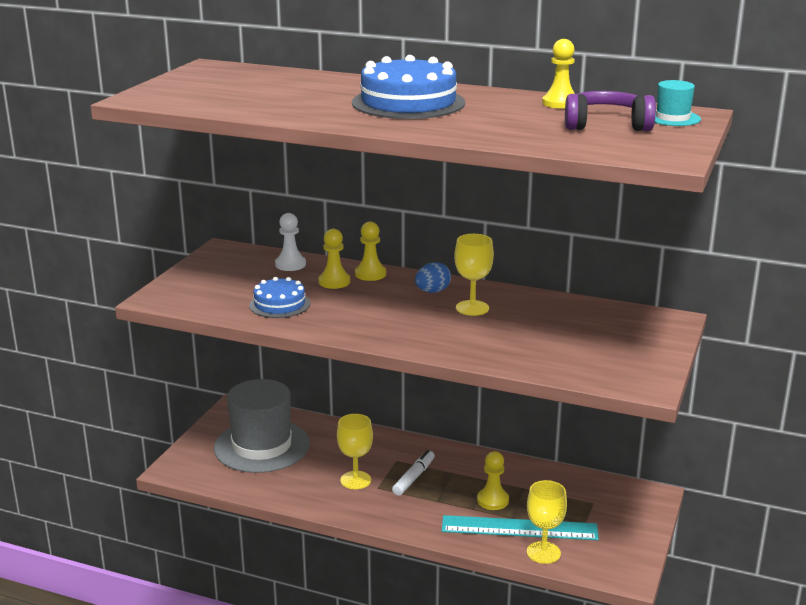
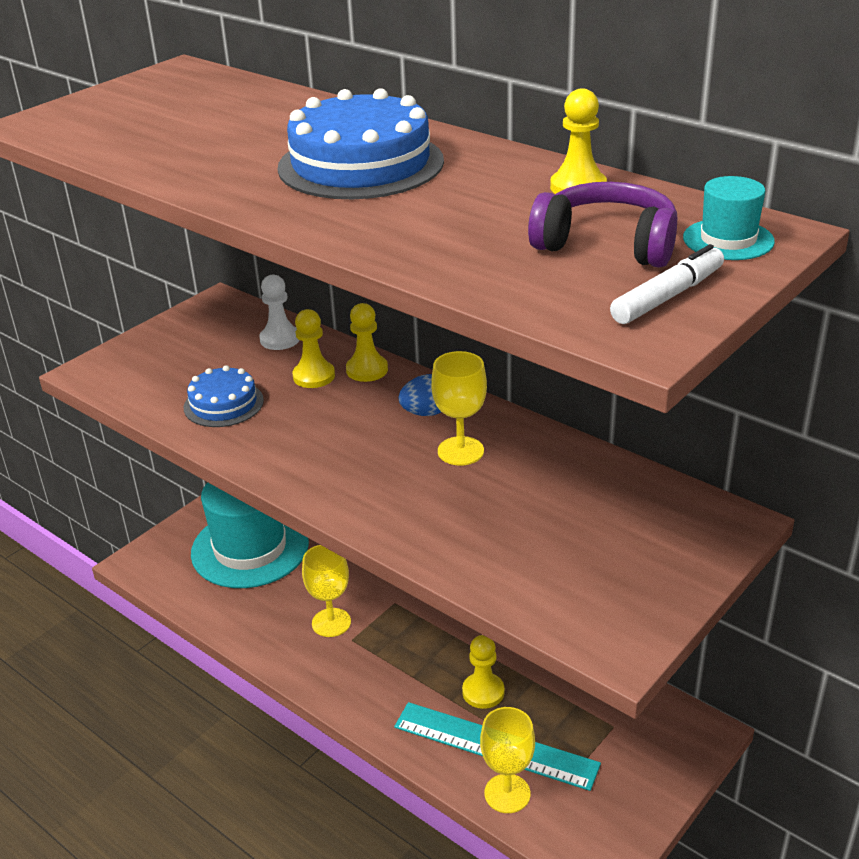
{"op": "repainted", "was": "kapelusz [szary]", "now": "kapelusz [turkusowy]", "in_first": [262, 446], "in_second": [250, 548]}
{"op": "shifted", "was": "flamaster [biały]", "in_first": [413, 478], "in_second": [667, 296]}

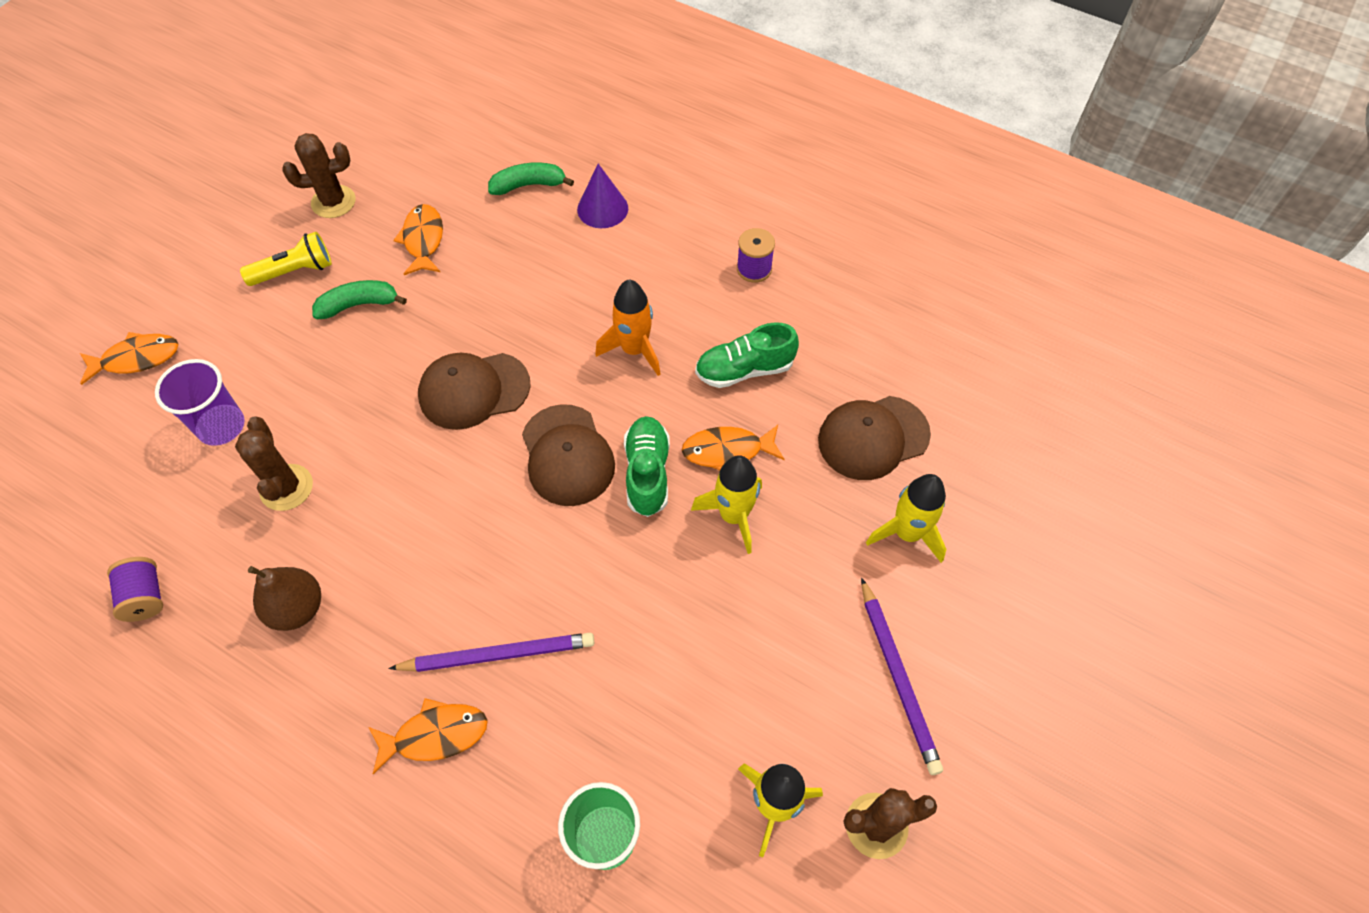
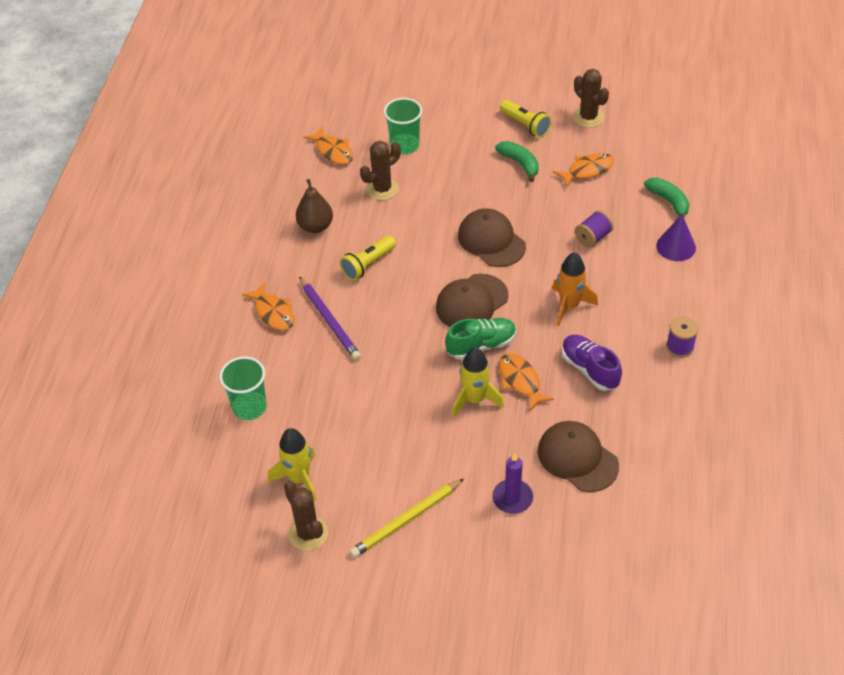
{"op": "repainted", "was": "but [zielony]", "now": "but [fioletowy]", "in_first": [744, 370], "in_second": [589, 369]}
{"op": "shifted", "was": "ryba [pomarańczowy]", "in_first": [136, 359], "in_second": [333, 151]}
{"op": "repainted", "was": "szklanka [fioletowy]", "now": "szklanka [zielony]", "in_first": [221, 426], "in_second": [404, 145]}
{"op": "swapped", "was": "rakieta [żółty]", "now": "świeca [fioletowy]", "in_first": [907, 533], "in_second": [512, 498]}
{"op": "shifted", "was": "szpulka [fioletowy]", "in_first": [145, 597], "in_second": [593, 237]}
{"op": "repainted", "was": "ołówek [fioletowy]", "now": "ołówek [żółty]", "in_first": [898, 677], "in_second": [406, 520]}
{"op": "new", "now": "latarka [żółty]", "in_second": [368, 264]}

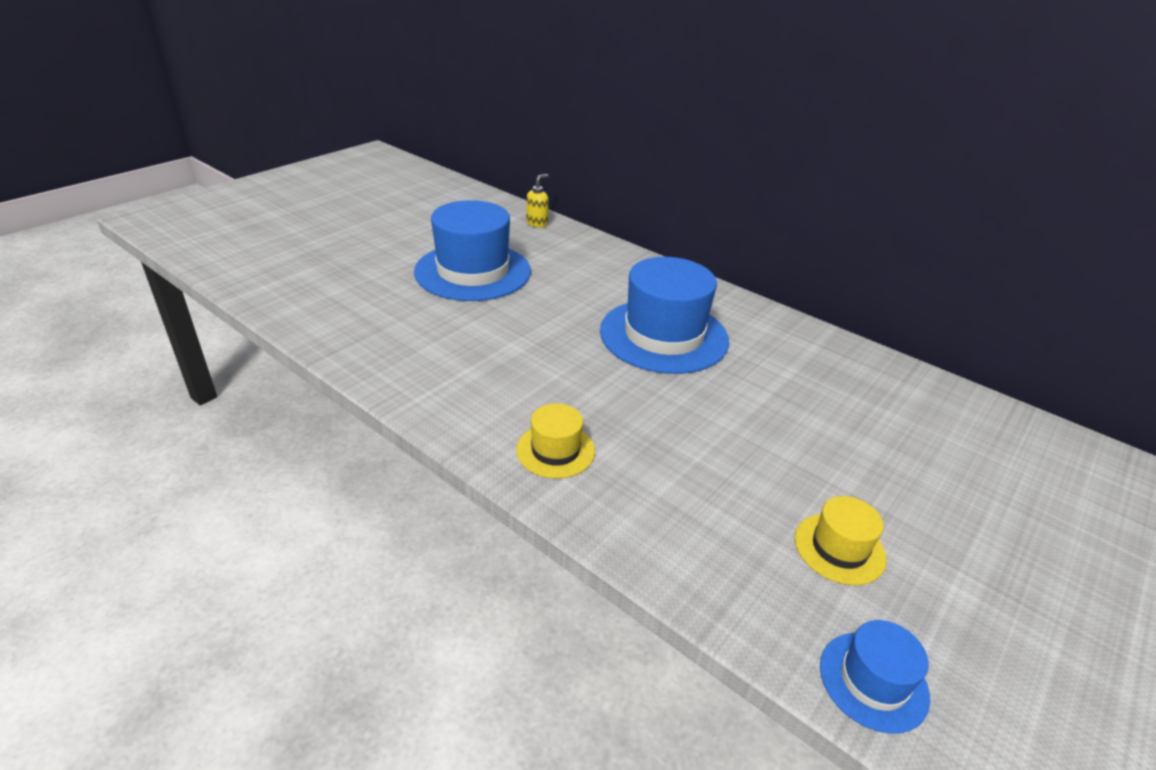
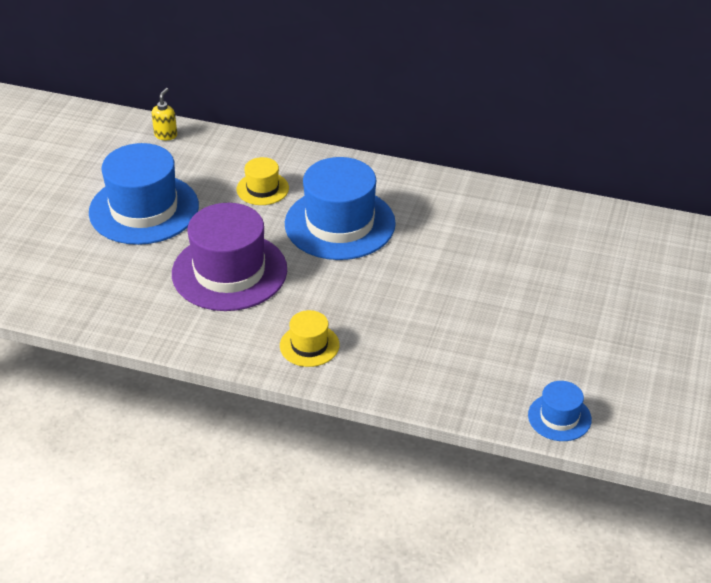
{"op": "shifted", "was": "kapelusz [żółty]", "in_first": [839, 548], "in_second": [262, 189]}
{"op": "new", "now": "kapelusz [fioletowy]", "in_second": [229, 272]}

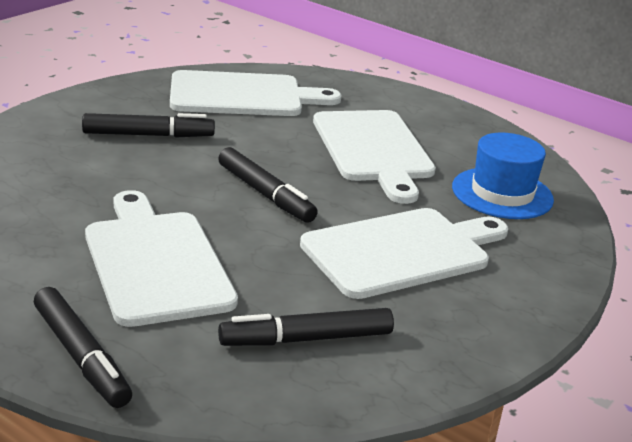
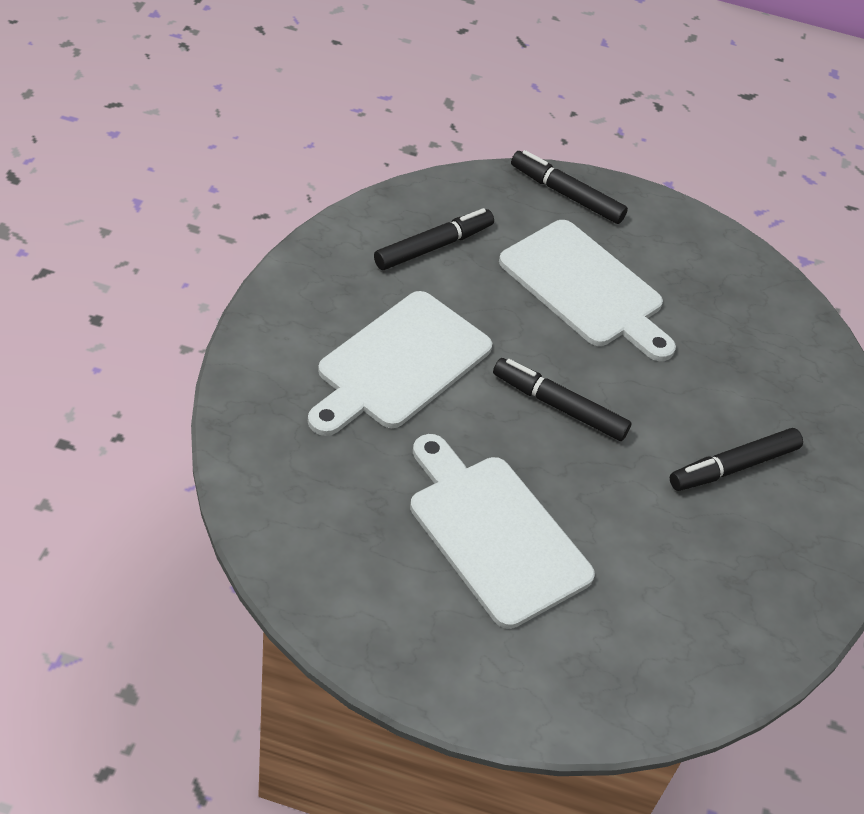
{"op": "gone", "was": "deska do krojenia [biały]", "in_first": [242, 95]}
{"op": "gone", "was": "kapelusz [niebieski]", "in_first": [502, 193]}

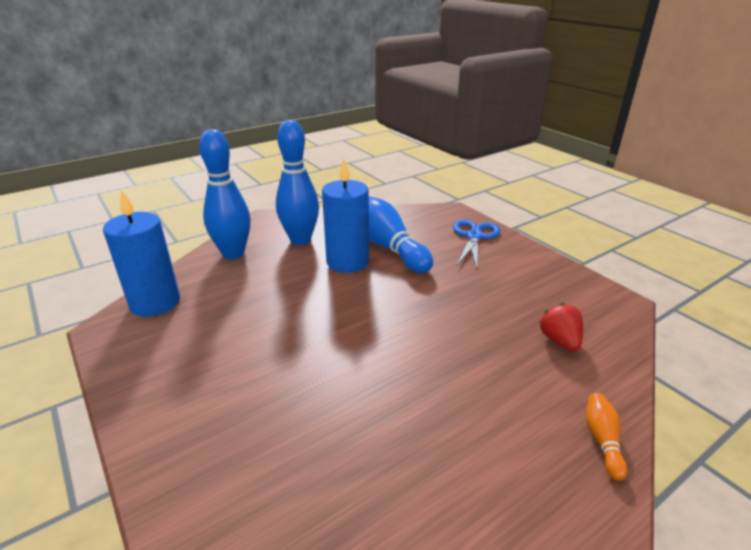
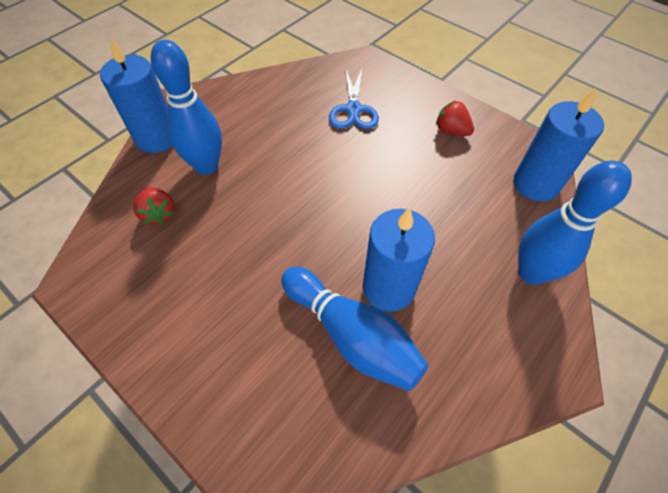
{"op": "shifted", "was": "kręgiel [niebieski]", "in_first": [300, 240], "in_second": [206, 166]}
{"op": "shifted", "was": "nożyczki [niebieski]", "in_first": [474, 236], "in_second": [353, 110]}
{"op": "swapped", "was": "kręgiel [pomarańczowy]", "now": "świeca [niebieski]", "in_first": [602, 440], "in_second": [157, 138]}
{"op": "new", "now": "truskawka [czerwony]", "in_second": [451, 131]}

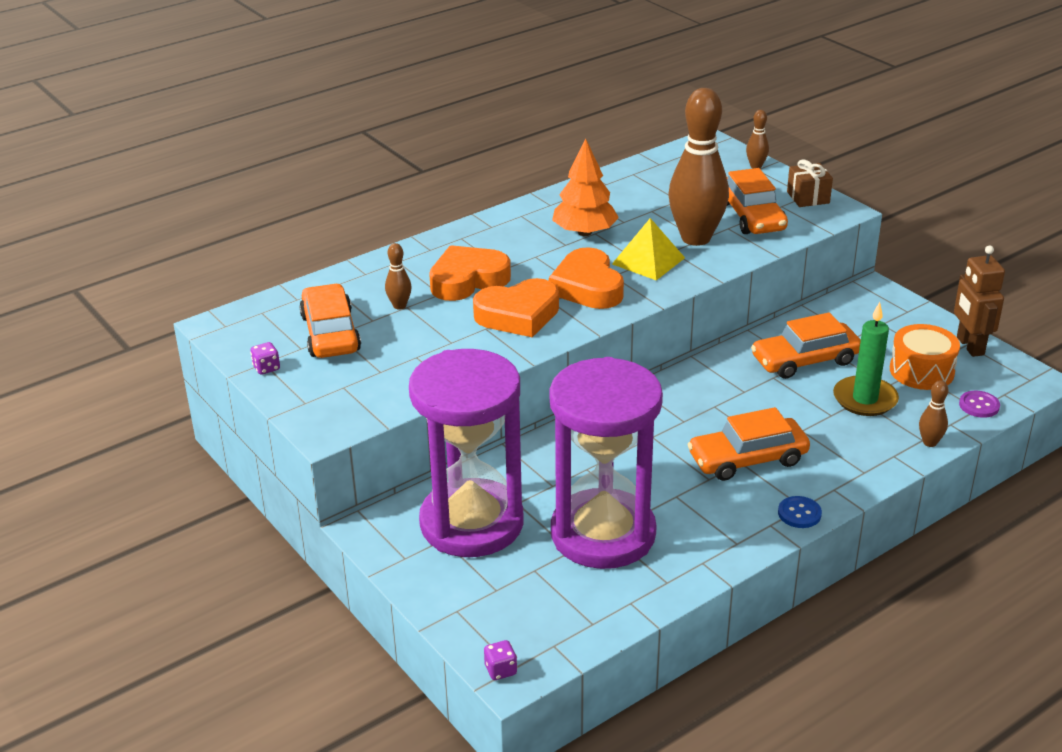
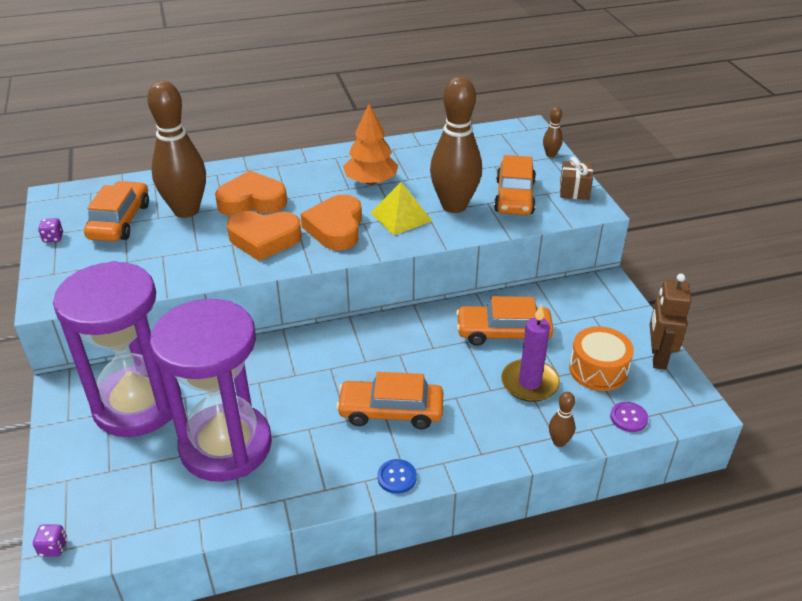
{"op": "scaled", "was": "kręgiel [brązowy]", "in_first": [399, 306], "in_second": [186, 210], "ratio": 2.41}
{"op": "repainted", "was": "świeca [zielony]", "now": "świeca [fioletowy]", "in_first": [865, 399], "in_second": [529, 383]}

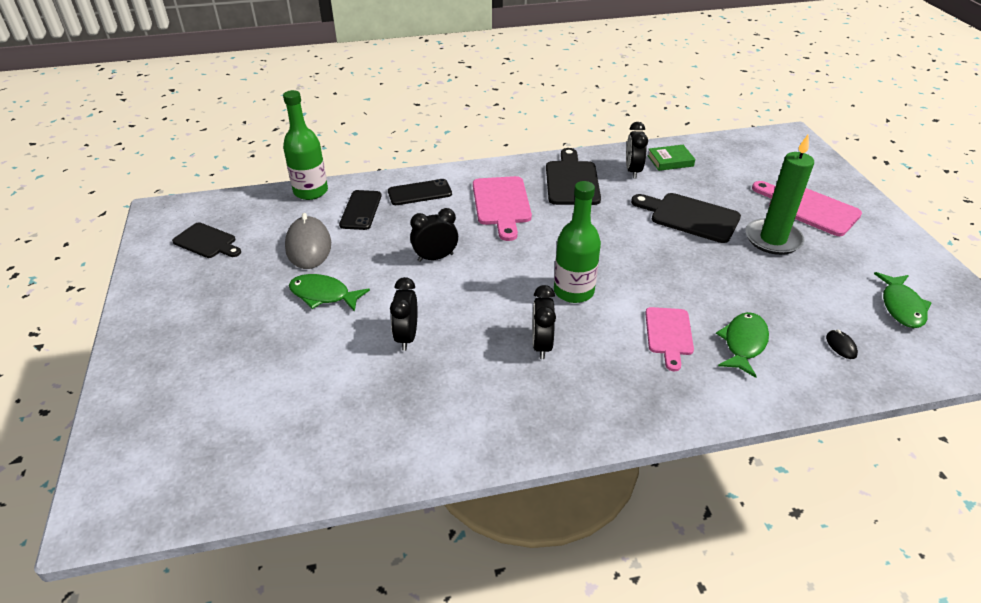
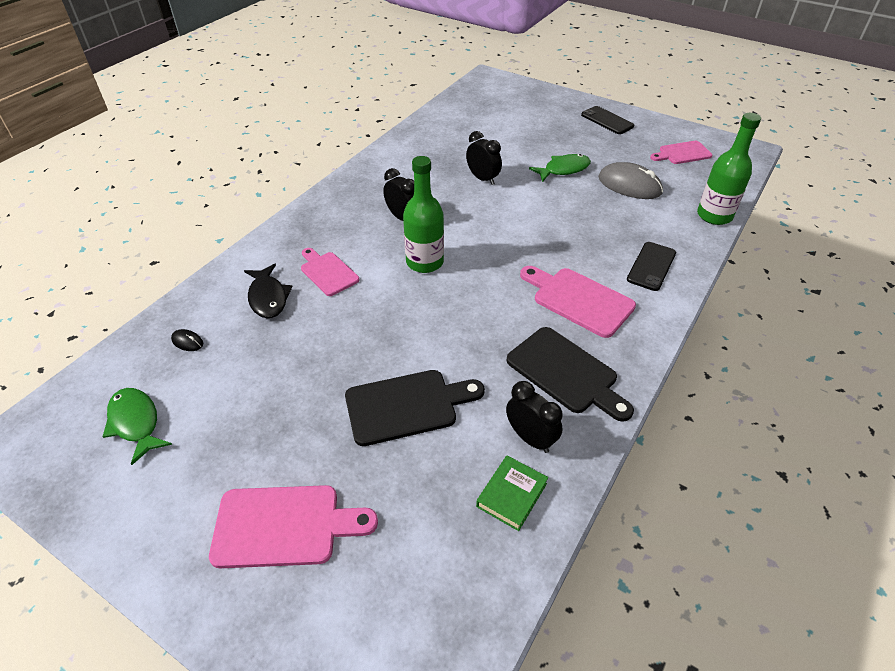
{"op": "gone", "was": "świeca [zielony]", "in_first": [773, 239]}
{"op": "shifted", "was": "telefon [czarny]", "in_first": [361, 210], "in_second": [607, 120]}
{"op": "gone", "was": "budzik [czarny]", "in_first": [435, 257]}
{"op": "repainted", "was": "deska do krojenia [czarny]", "now": "deska do krojenia [różowy]", "in_first": [207, 242], "in_second": [682, 153]}
{"op": "repainted", "was": "ryba [zielony]", "now": "ryba [czarny]", "in_first": [743, 343], "in_second": [268, 297]}

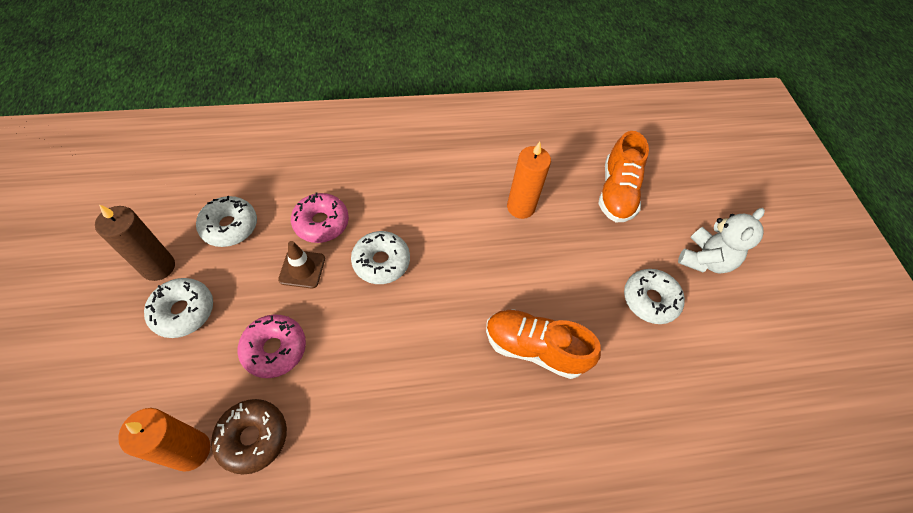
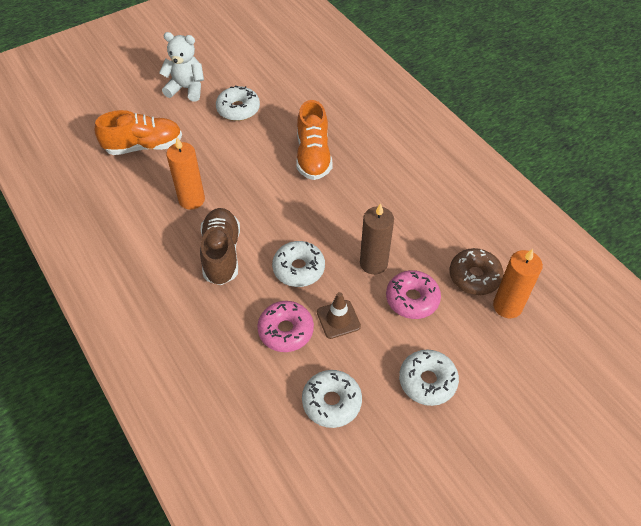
{"op": "shifted", "was": "świeca [brązowy]", "in_first": [158, 267], "in_second": [373, 263]}
{"op": "new", "now": "but [brązowy]", "in_second": [221, 254]}

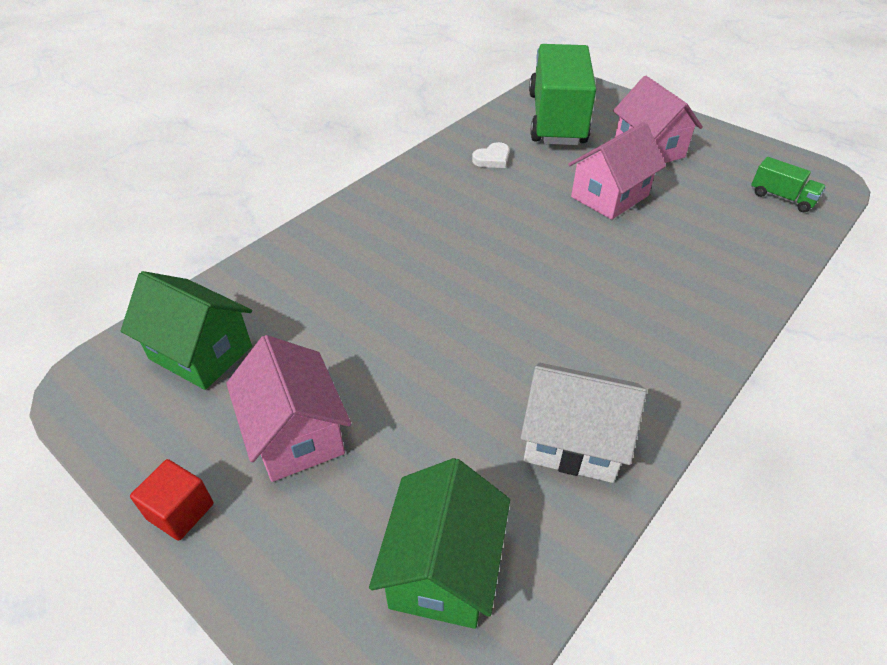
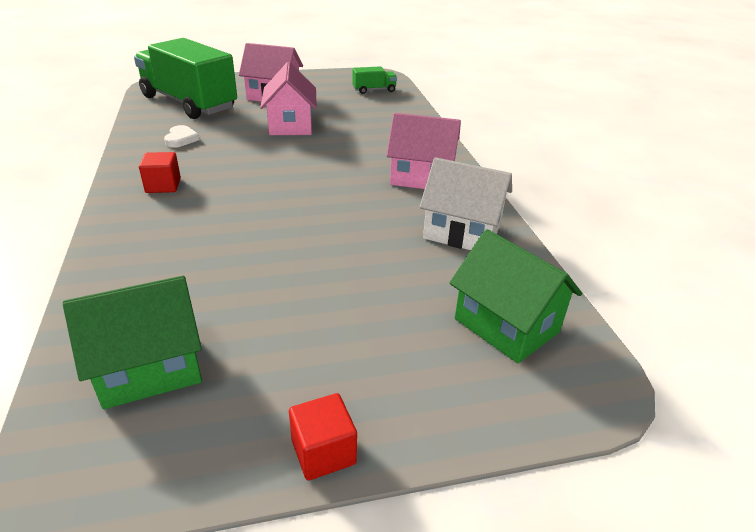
{"op": "shifted", "was": "domek [różowy]", "in_first": [296, 434], "in_second": [421, 177]}
{"op": "rotated", "was": "domek [biały]", "in_first": [573, 441], "in_second": [462, 232], "clockwise": 60}
{"op": "new", "now": "sześcian [czerwony]", "in_second": [163, 186]}

